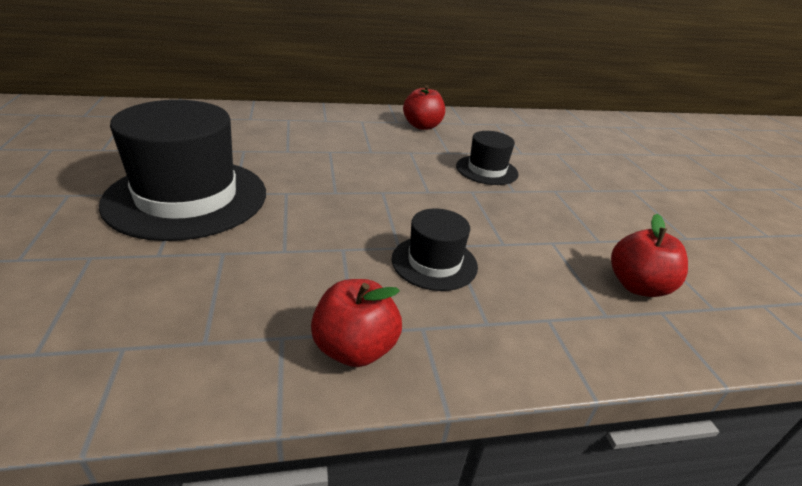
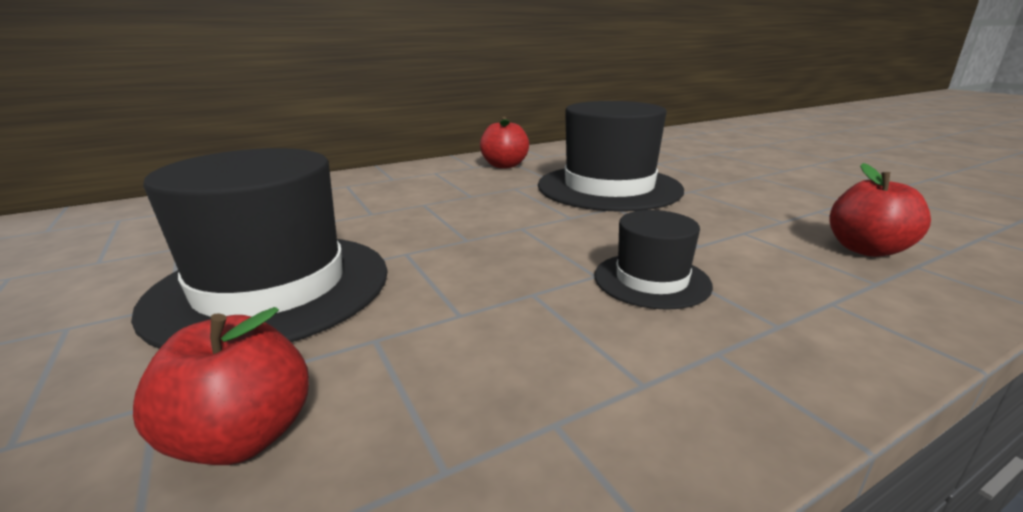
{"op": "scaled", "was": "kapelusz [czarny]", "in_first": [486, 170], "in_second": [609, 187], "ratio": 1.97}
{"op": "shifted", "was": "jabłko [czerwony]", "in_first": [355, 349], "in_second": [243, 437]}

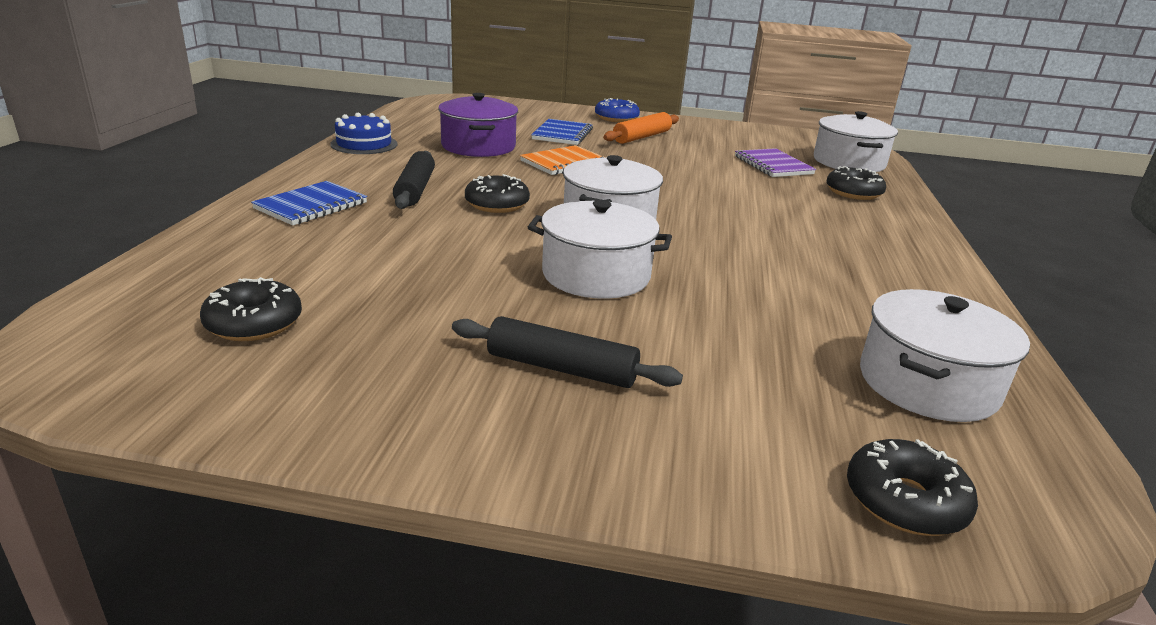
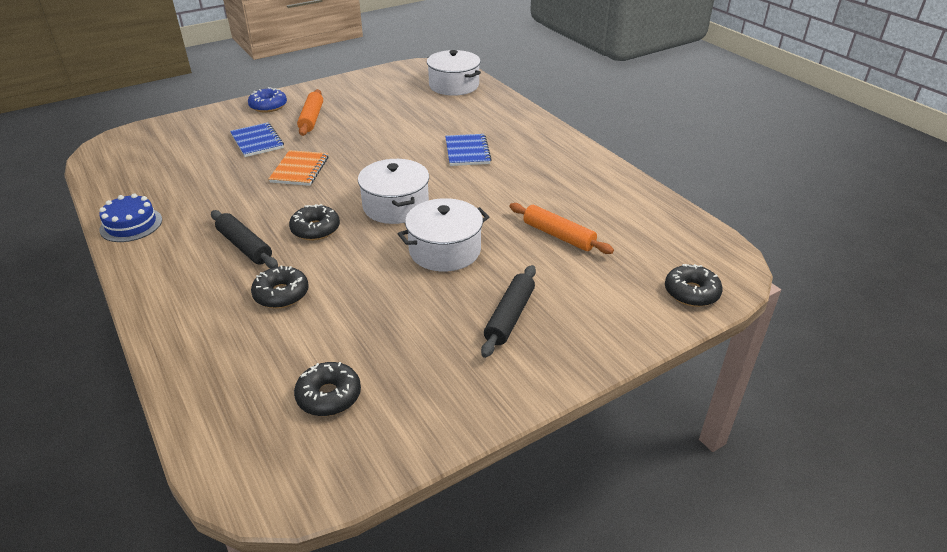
{"op": "gone", "was": "garnek [fioletowy]", "in_first": [478, 146]}
{"op": "gone", "was": "zeszyt [fioletowy]", "in_first": [773, 165]}
{"op": "shifted", "was": "donut [czarny]", "in_first": [853, 192], "in_second": [281, 294]}
{"op": "shifted", "was": "zeszyt [niebieski]", "in_first": [311, 206], "in_second": [467, 152]}
{"op": "gone", "was": "garnek [biały]", "in_first": [927, 383]}
{"op": "rotated", "was": "wałek do ciasta [czarny]", "in_first": [561, 368], "in_second": [509, 317], "clockwise": -45}
{"op": "new", "now": "wałek do ciasta [pomarańczowy]", "in_second": [558, 235]}

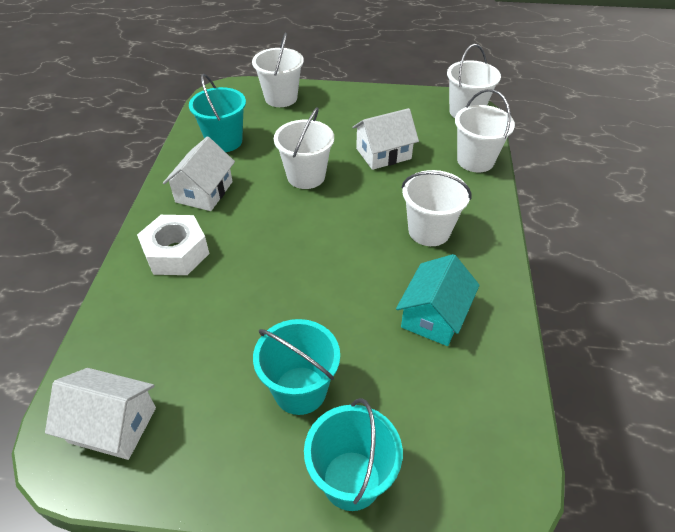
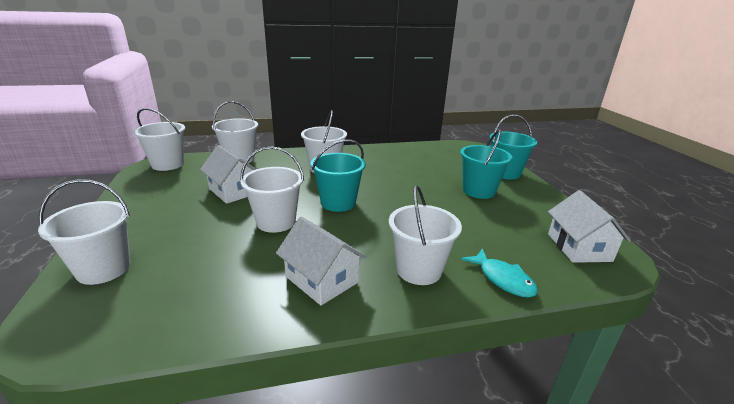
{"op": "shifted", "was": "wiadro [turkusowy]", "in_first": [224, 141], "in_second": [338, 203]}
{"op": "rotated", "was": "domek [biały]", "in_first": [204, 192], "in_second": [321, 279], "clockwise": 45}
{"op": "swapped", "was": "nakrętka [biały]", "now": "wiadro [biały]", "in_first": [176, 253], "in_second": [419, 270]}
{"op": "gone", "was": "domek [turkusowy]", "in_first": [434, 315]}
{"op": "new", "now": "ryba [turkusowy]", "in_second": [503, 279]}

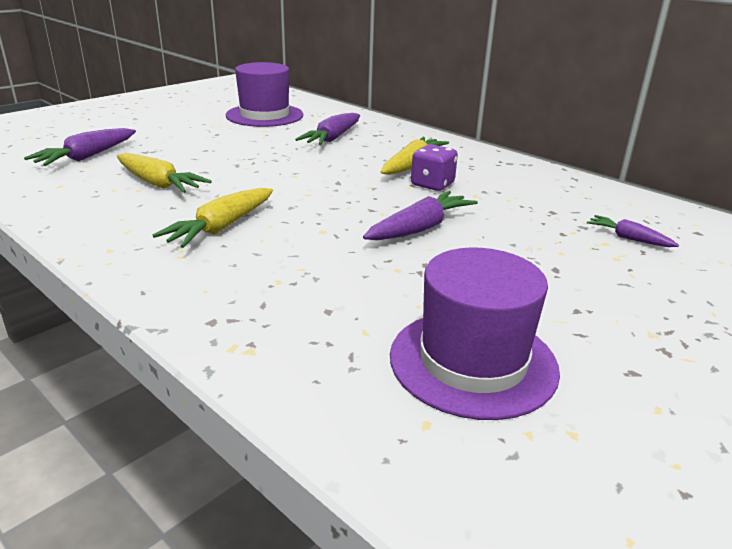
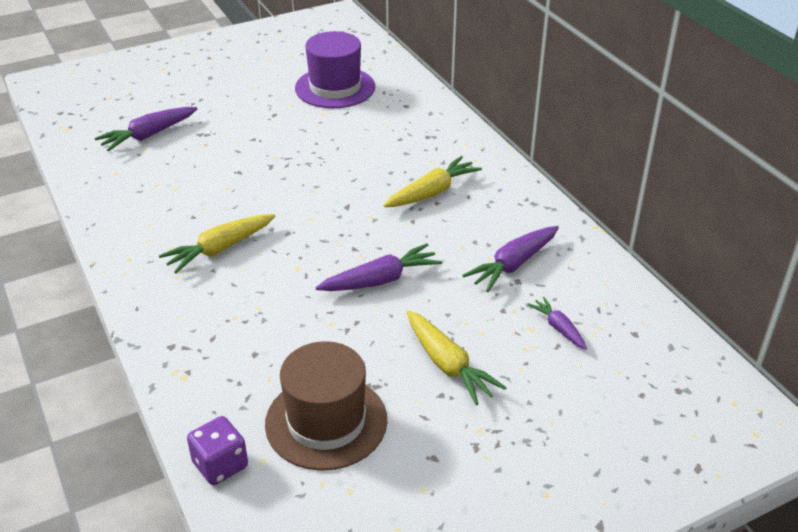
{"op": "shifted", "was": "marchewka [fioletowy]", "in_first": [332, 138], "in_second": [513, 265]}
{"op": "shifted", "was": "kostka do gry [fioletowy]", "in_first": [432, 184], "in_second": [220, 465]}
{"op": "shifted", "was": "marchewka [żółty]", "in_first": [158, 184], "in_second": [448, 365]}
{"op": "repainted", "was": "kapelusz [fioletowy]", "now": "kapelusz [brązowy]", "in_first": [473, 362], "in_second": [326, 422]}

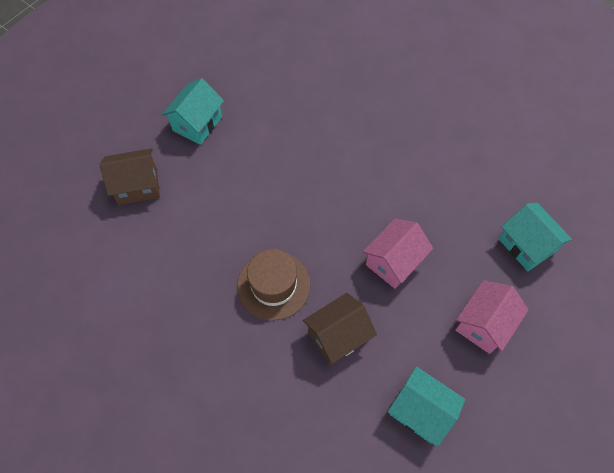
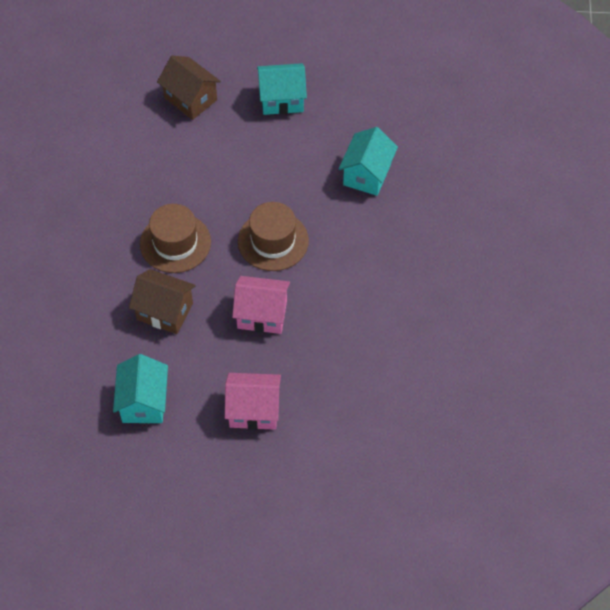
{"op": "shifted", "was": "domek [turkusowy]", "in_first": [526, 245], "in_second": [367, 174]}
{"op": "new", "now": "kapelusz [brązowy]", "in_second": [273, 241]}

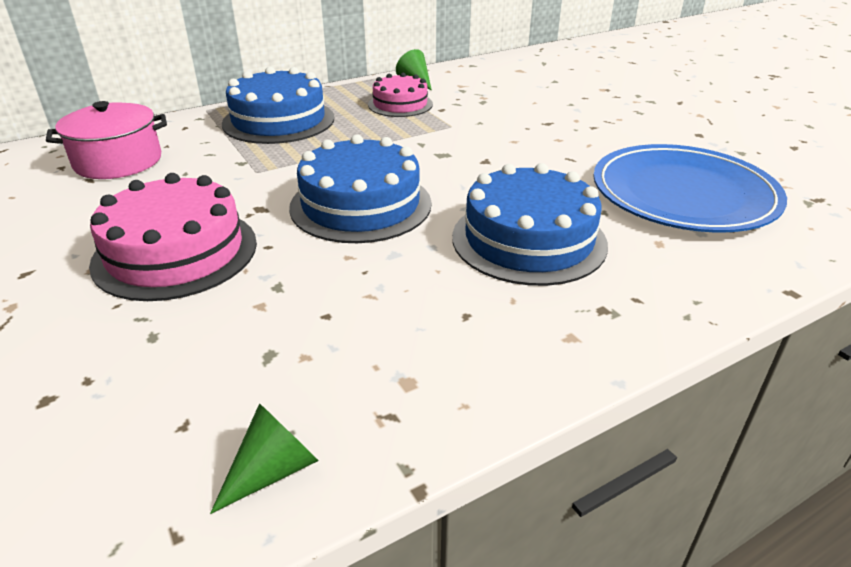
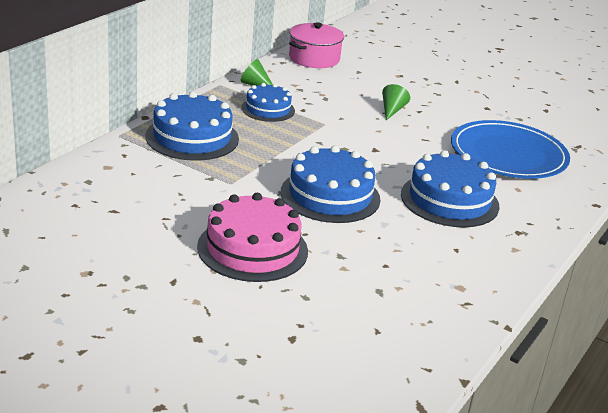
{"op": "repainted", "was": "tort [różowy]", "now": "tort [niebieski]", "in_first": [400, 104], "in_second": [268, 109]}
{"op": "shifted", "was": "garnek [różowy]", "in_first": [118, 161], "in_second": [314, 58]}
{"op": "shifted", "was": "stożek [zielony]", "in_first": [273, 470], "in_second": [392, 110]}

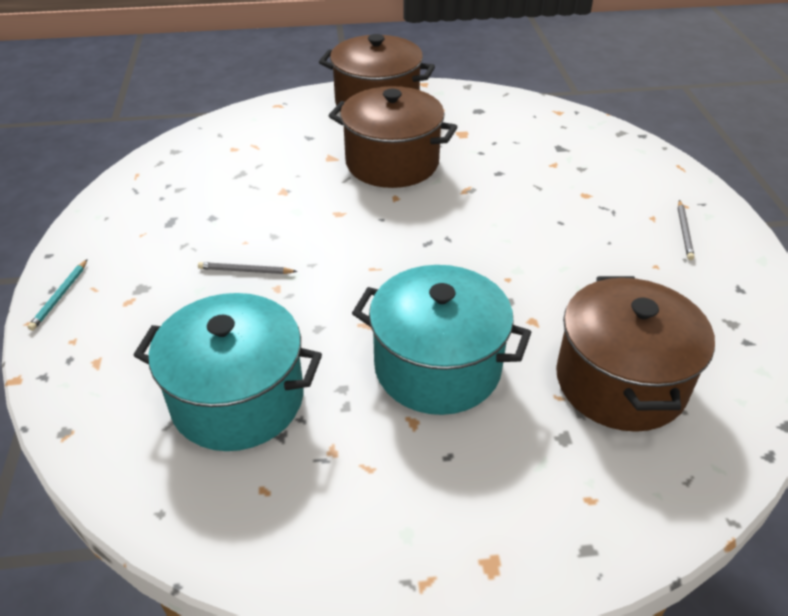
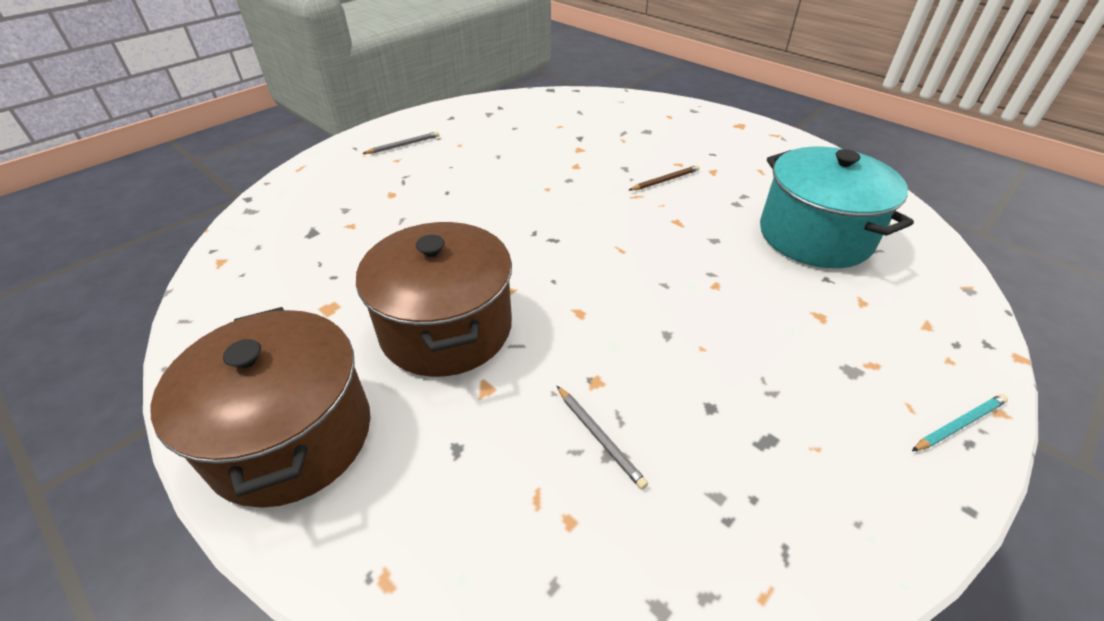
{"op": "shifted", "was": "ołówek [szary]", "in_first": [245, 271], "in_second": [599, 437]}
{"op": "swapped", "was": "garnek [turkusowy]", "now": "ołówek [brązowy]", "in_first": [437, 367], "in_second": [665, 180]}
{"op": "gone", "was": "garnek [brązowy]", "in_first": [620, 381]}

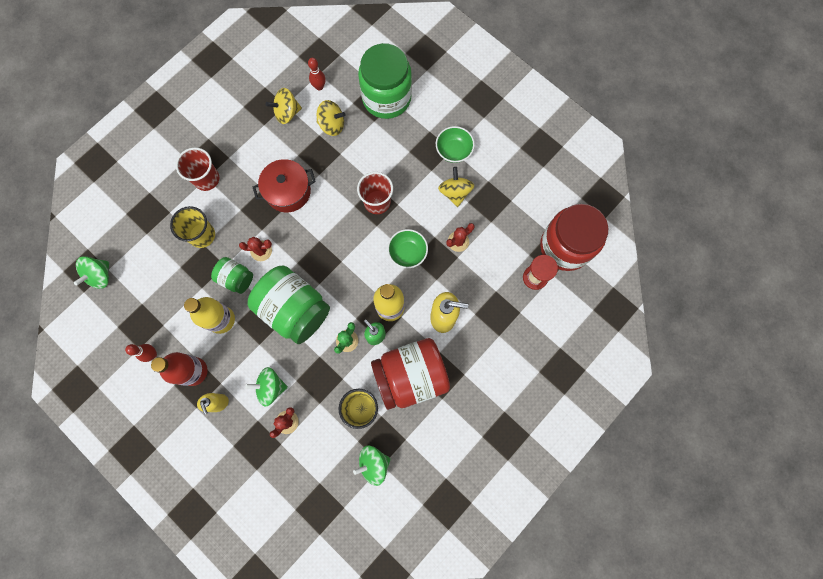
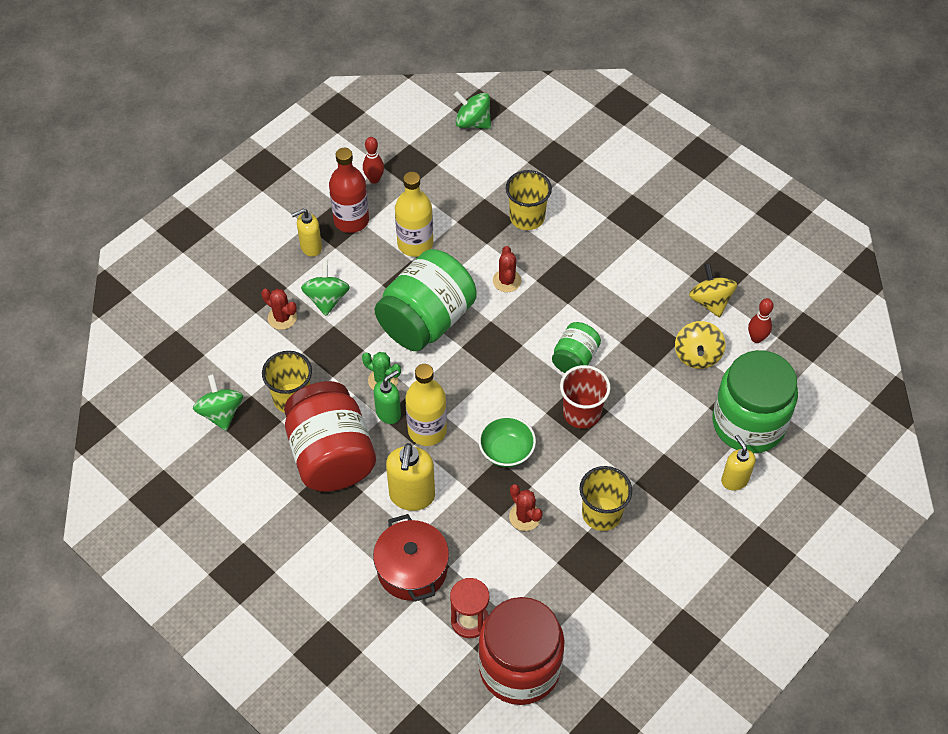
{"op": "gone", "was": "miska [zielony]", "in_first": [453, 151]}
{"op": "gone", "was": "szklanka [czerwony]", "in_first": [206, 179]}
{"op": "shifted", "was": "garnek [czerwony]", "in_first": [288, 191], "in_second": [412, 569]}
{"op": "swapped", "was": "bączek [żółty]", "now": "szklanka [żółty]", "in_first": [455, 192], "in_second": [601, 514]}
{"op": "shifted", "was": "słoik [zielony]", "in_first": [236, 278], "in_second": [574, 358]}
{"op": "new", "now": "dozownik mydła [żółty]", "in_second": [734, 480]}

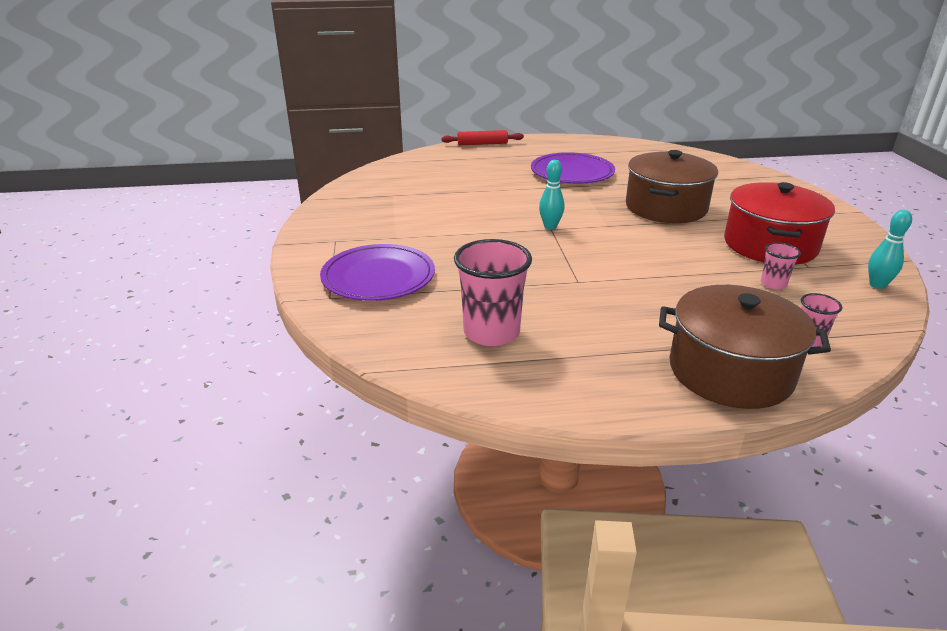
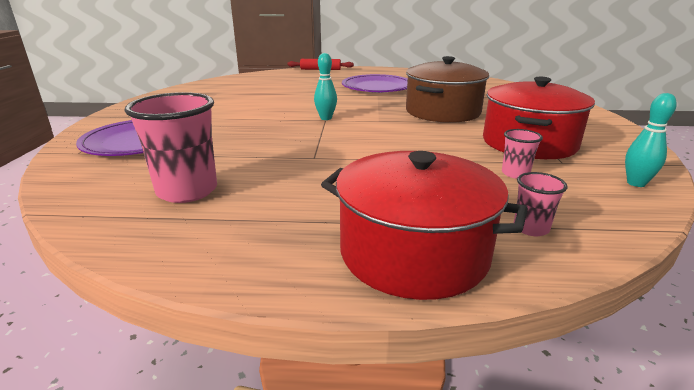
{"op": "repainted", "was": "garnek [brązowy]", "now": "garnek [czerwony]", "in_first": [730, 371], "in_second": [413, 252]}

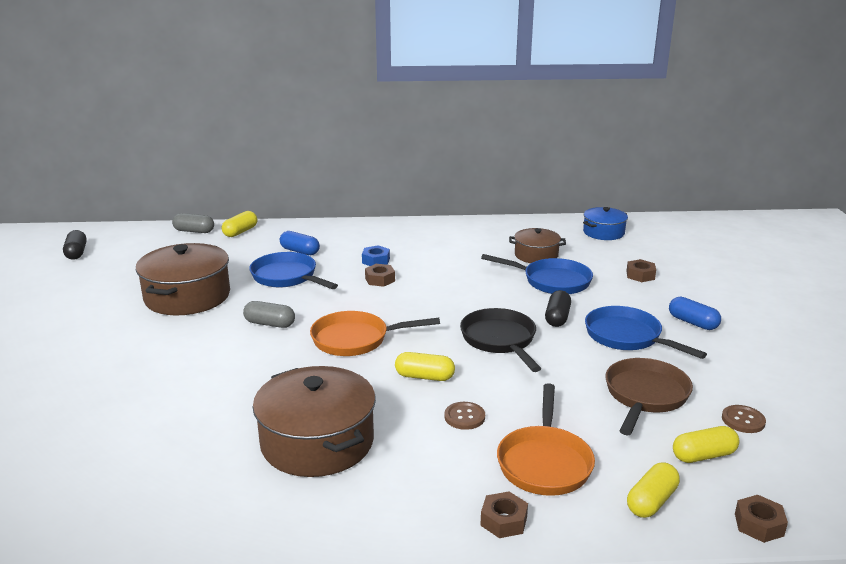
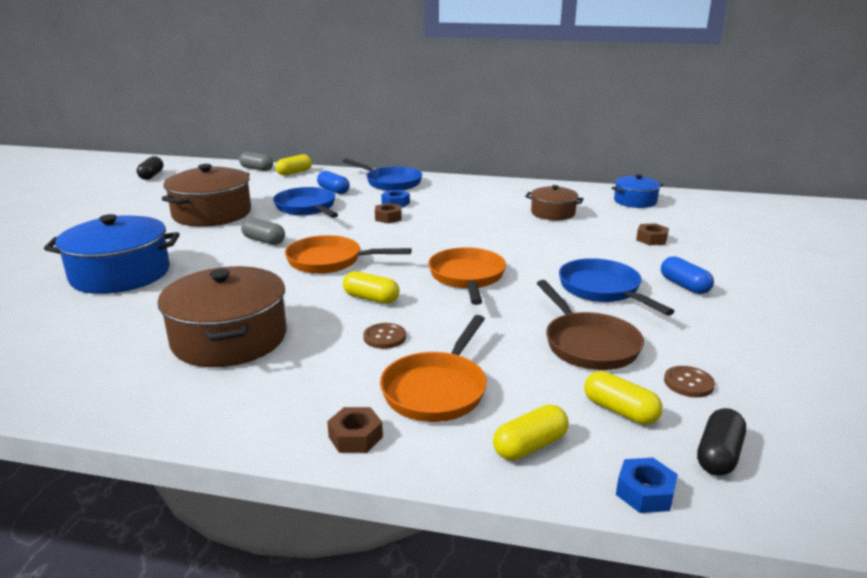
{"op": "shifted", "was": "patelnia [niebieski]", "in_first": [552, 281], "in_second": [390, 183]}
{"op": "shifted", "was": "kapsułka [czarny]", "in_first": [557, 318], "in_second": [718, 455]}
{"op": "repainted", "was": "patelnia [czarny]", "now": "patelnia [pomarańczowy]", "in_first": [500, 340], "in_second": [467, 277]}
{"op": "rotated", "was": "patelnia [brązowy]", "in_first": [645, 396], "in_second": [588, 344], "clockwise": 120}
{"op": "rotated", "was": "kapsułka [żółty]", "in_first": [703, 456], "in_second": [620, 411], "clockwise": 45}
{"op": "repainted", "was": "nakrętka [brązowy]", "now": "nakrętka [niebieski]", "in_first": [759, 524], "in_second": [645, 492]}
{"op": "new", "now": "garnek [niebieski]", "in_second": [120, 274]}

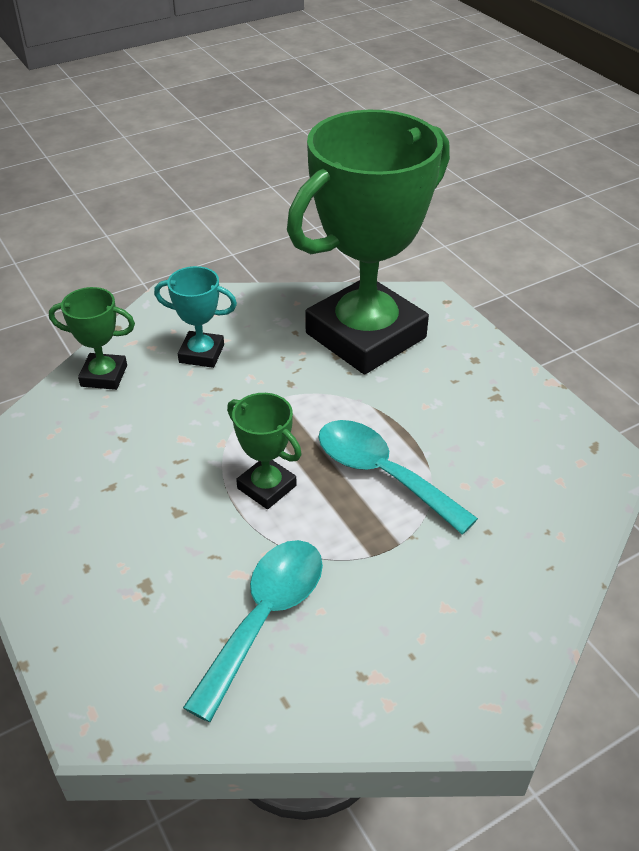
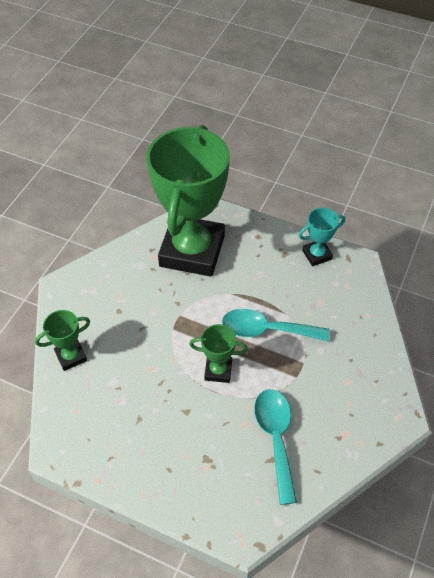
{"op": "shifted", "was": "puchar [turkusowy]", "in_first": [201, 354], "in_second": [316, 255]}

